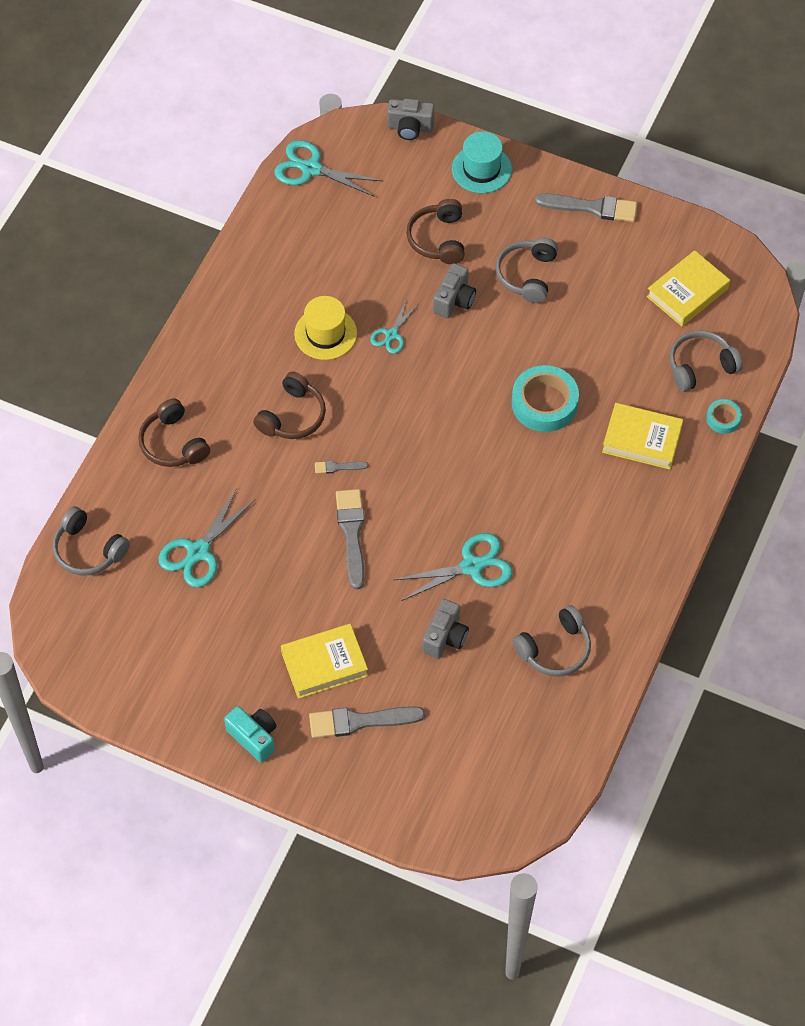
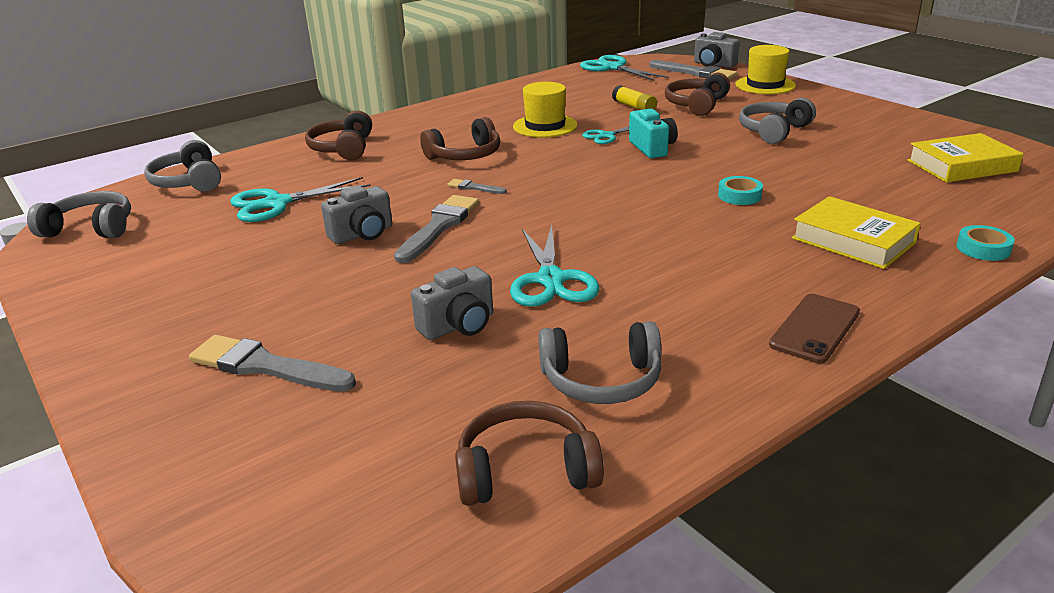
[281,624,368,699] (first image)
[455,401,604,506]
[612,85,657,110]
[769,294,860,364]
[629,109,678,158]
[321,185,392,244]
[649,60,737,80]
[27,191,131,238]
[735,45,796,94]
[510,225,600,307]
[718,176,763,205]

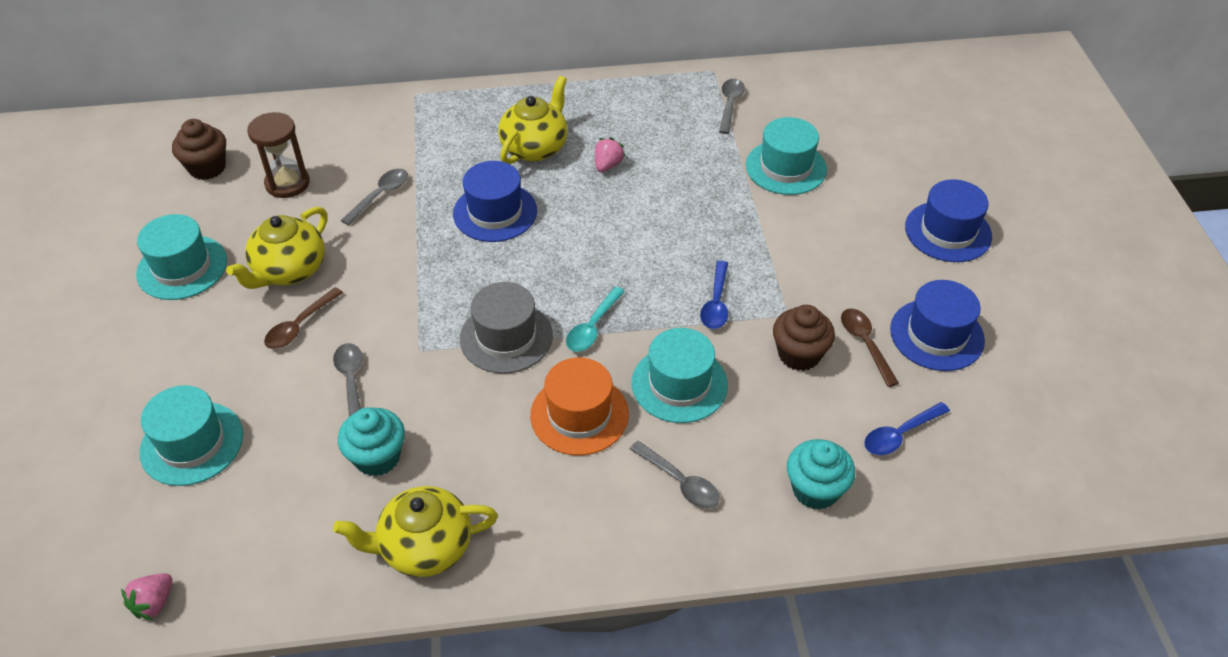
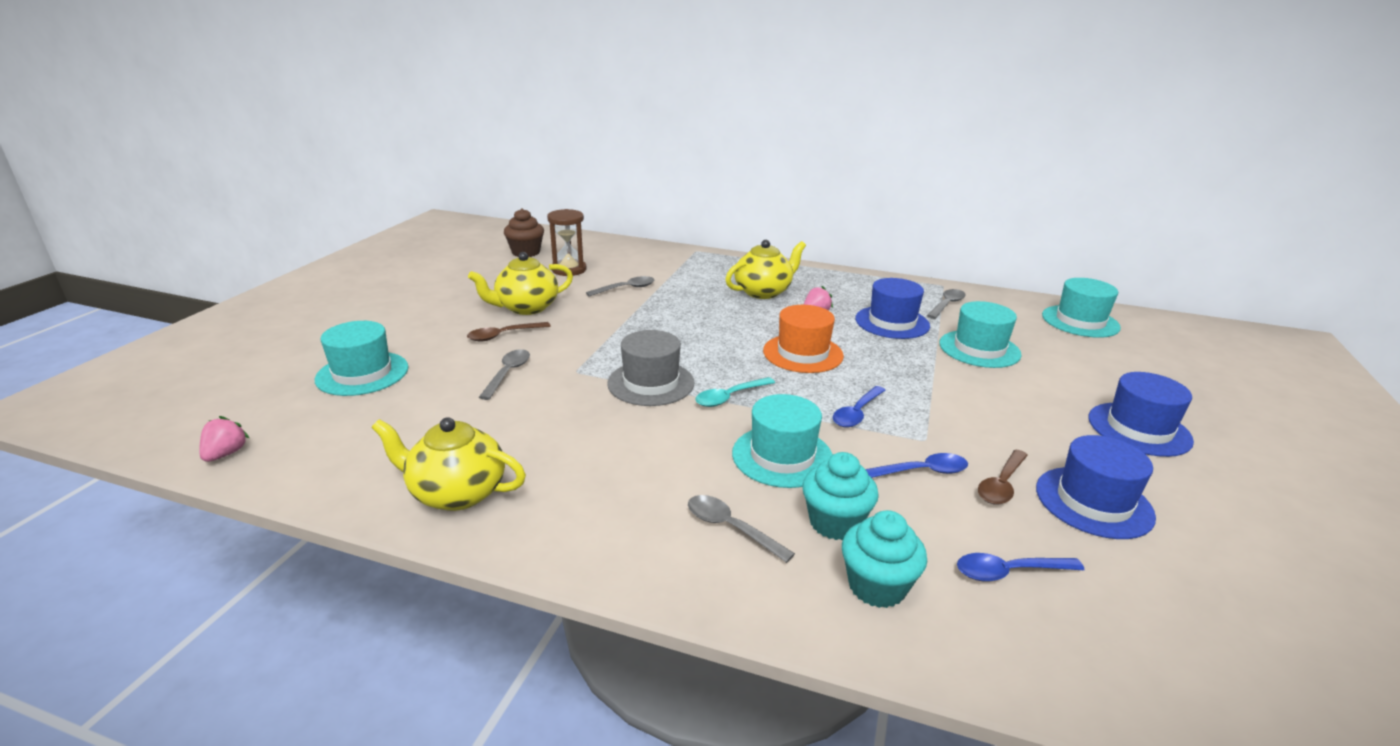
[1042,278,1121,338]
[802,452,879,540]
[855,278,930,339]
[763,305,844,373]
[865,453,968,478]
[199,416,249,462]
[688,495,795,563]
[978,450,1028,505]

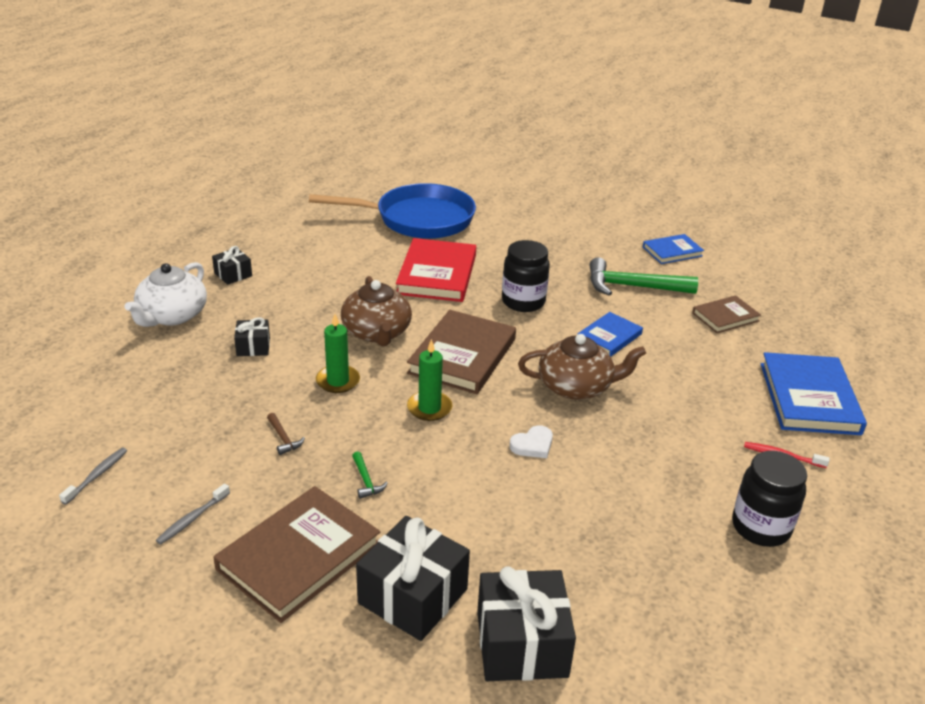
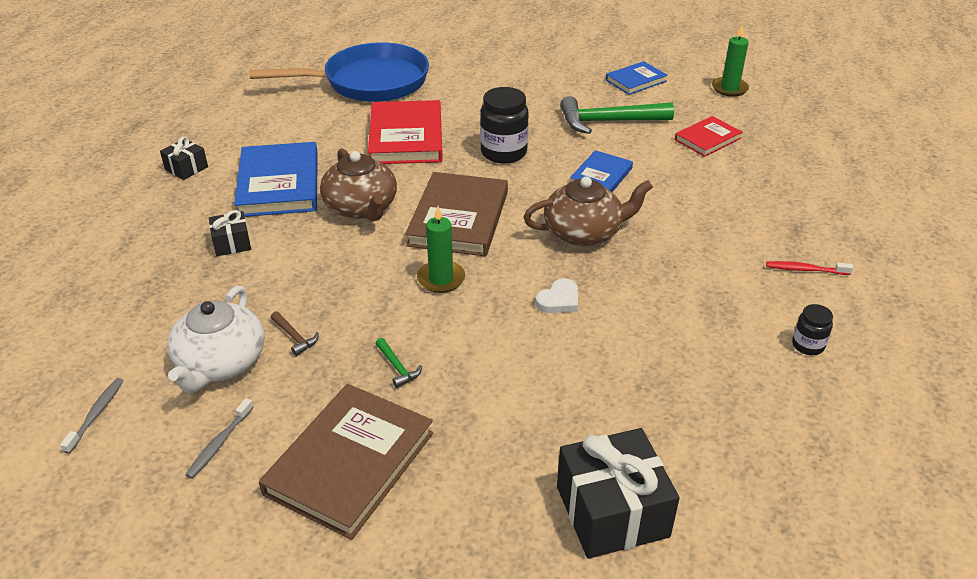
[356,516,470,641] (first image)
[167,286,264,393]
[712,26,749,97]
[234,142,318,217]
[675,116,743,157]
[792,304,833,355]

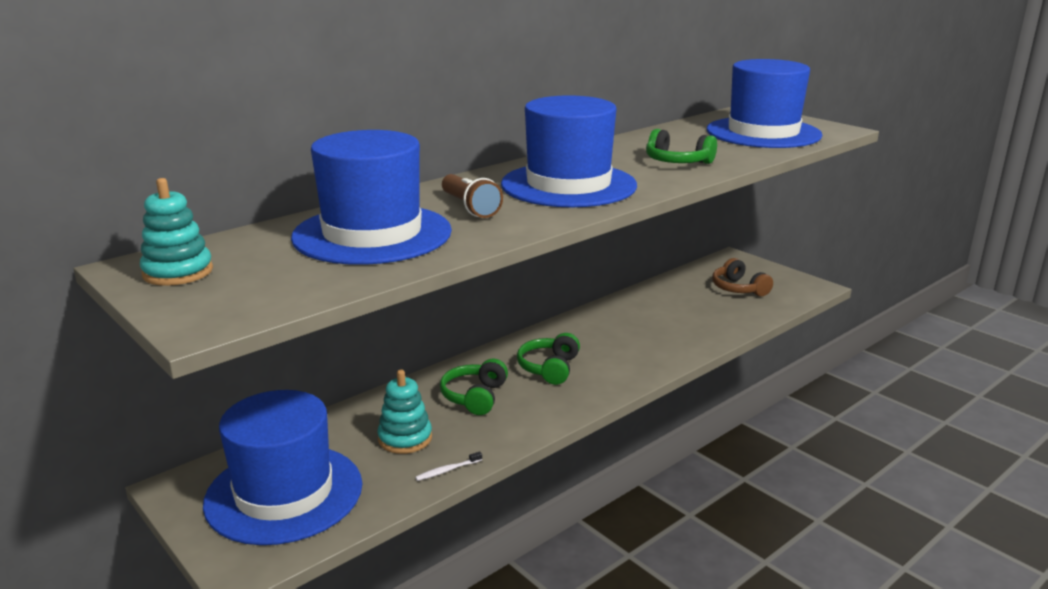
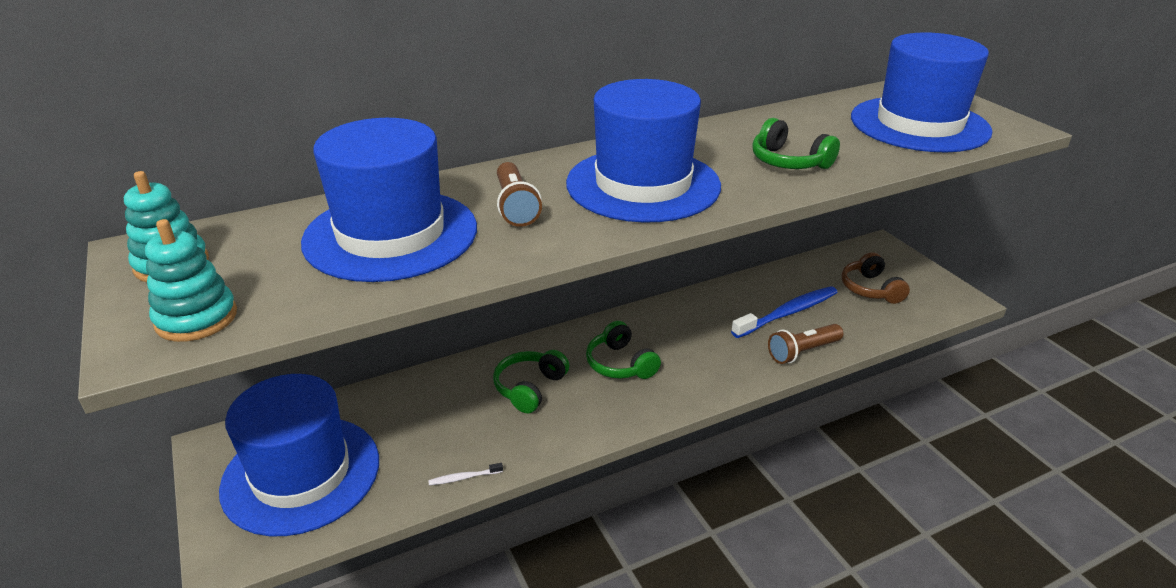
[731,286,838,338]
[768,324,843,364]
[145,219,237,342]
[586,321,661,379]

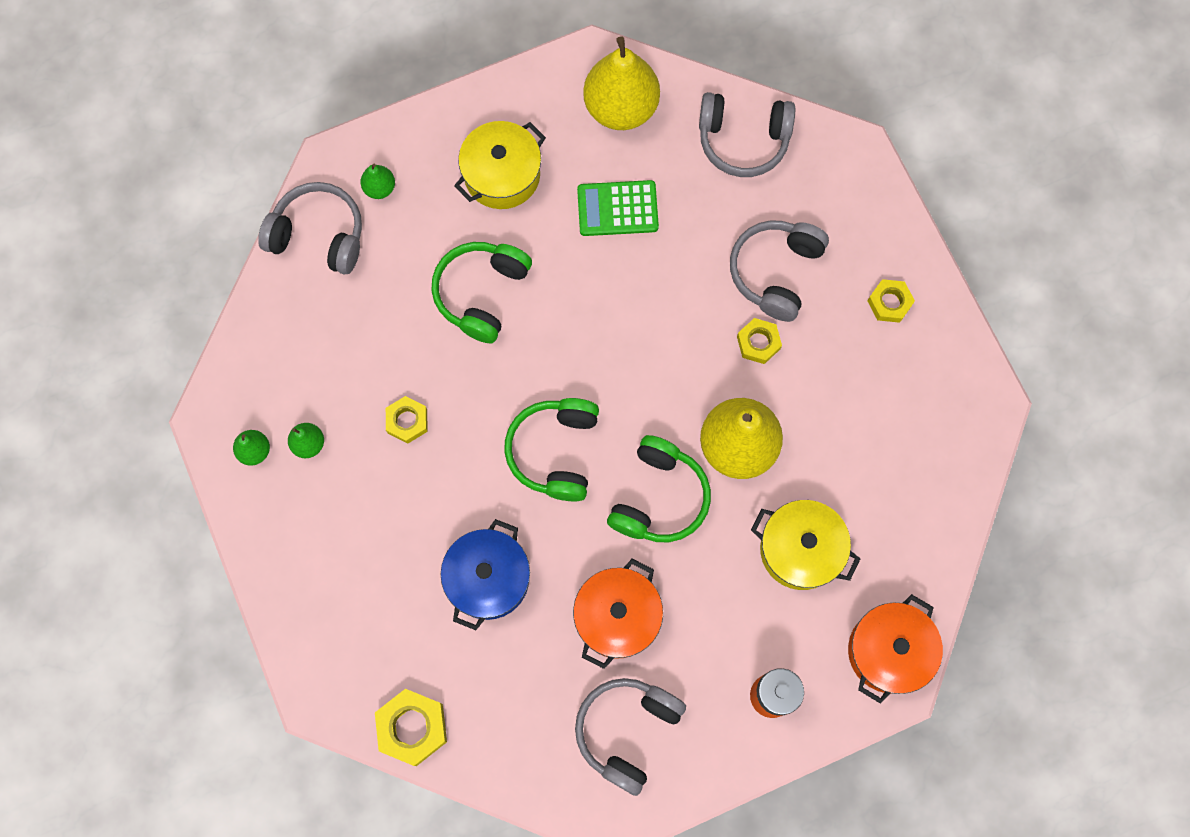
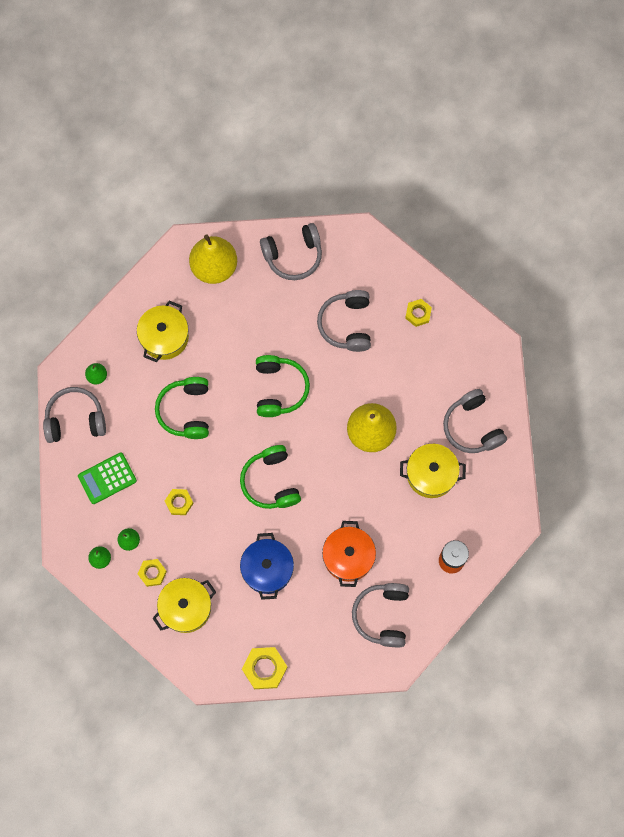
[848,594,943,704] (first image)
[152,578,216,633]
[443,389,507,453]
[78,452,137,504]
[256,355,310,417]
[138,559,167,587]

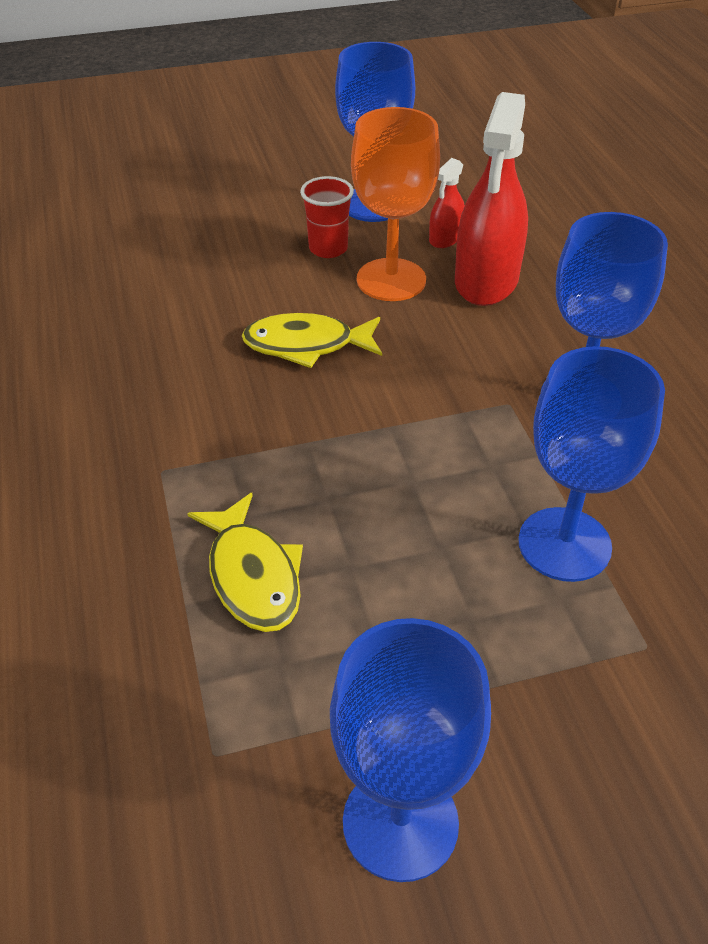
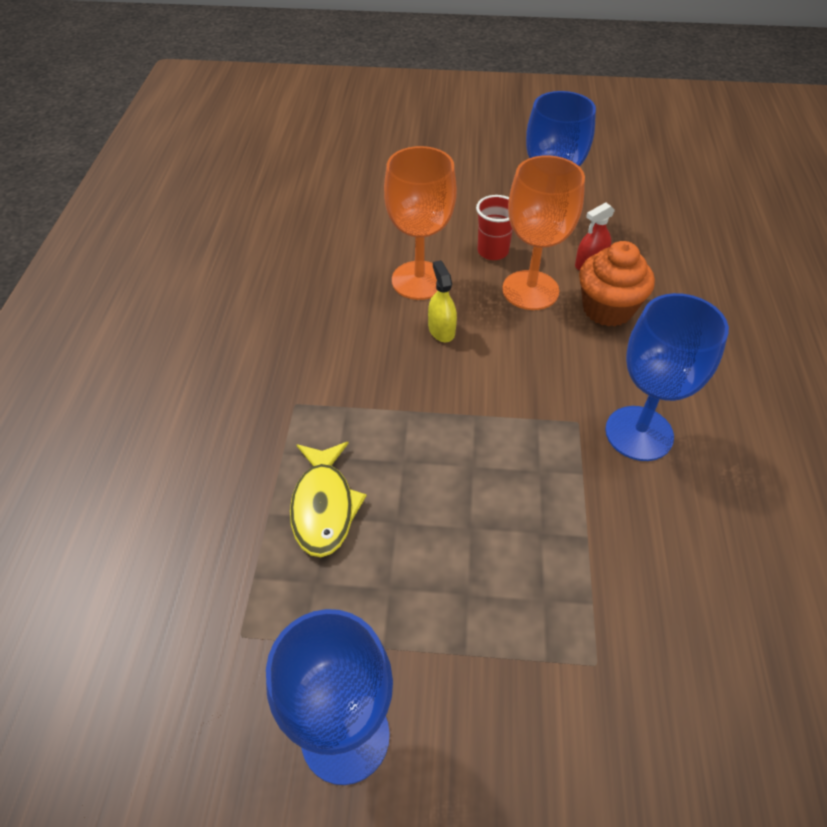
[518,346,665,582] (first image)
[384,146,457,300]
[428,260,457,342]
[579,241,655,327]

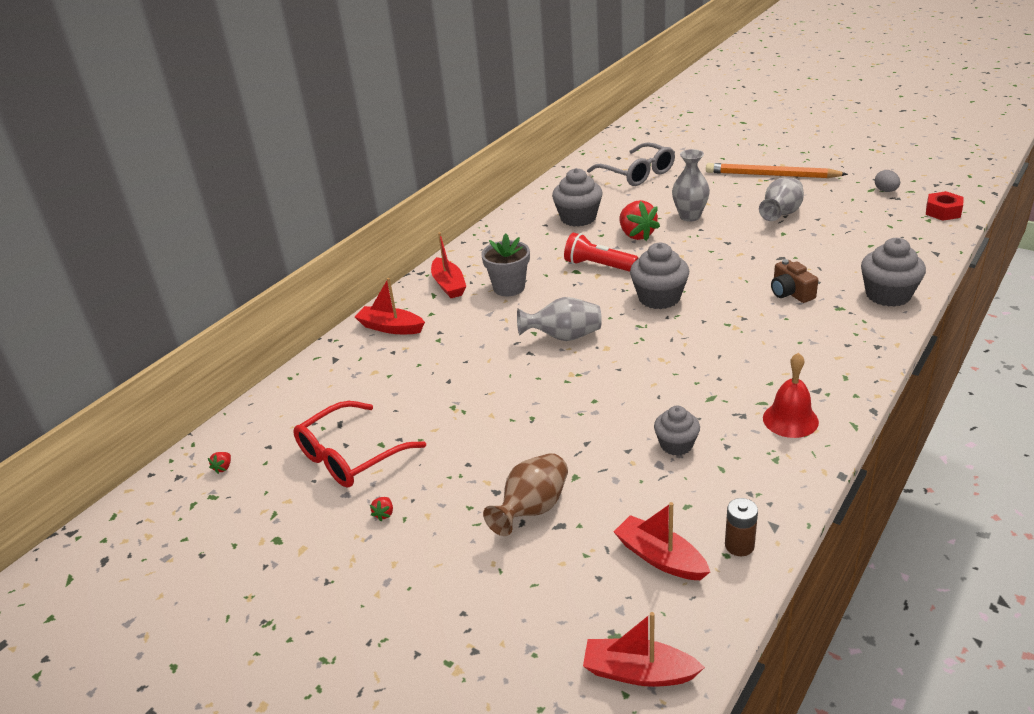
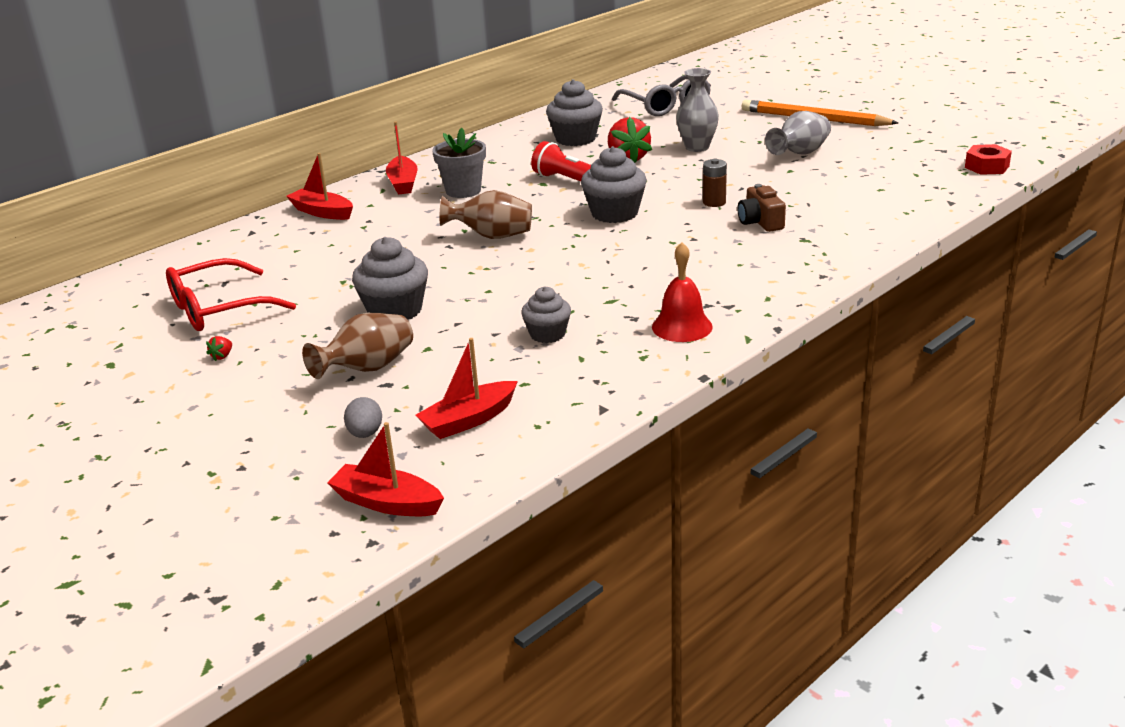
[208,452,231,474] (first image)
[703,159,727,207]
[352,237,428,320]
[344,397,382,438]
[439,190,532,239]
[415,338,518,439]

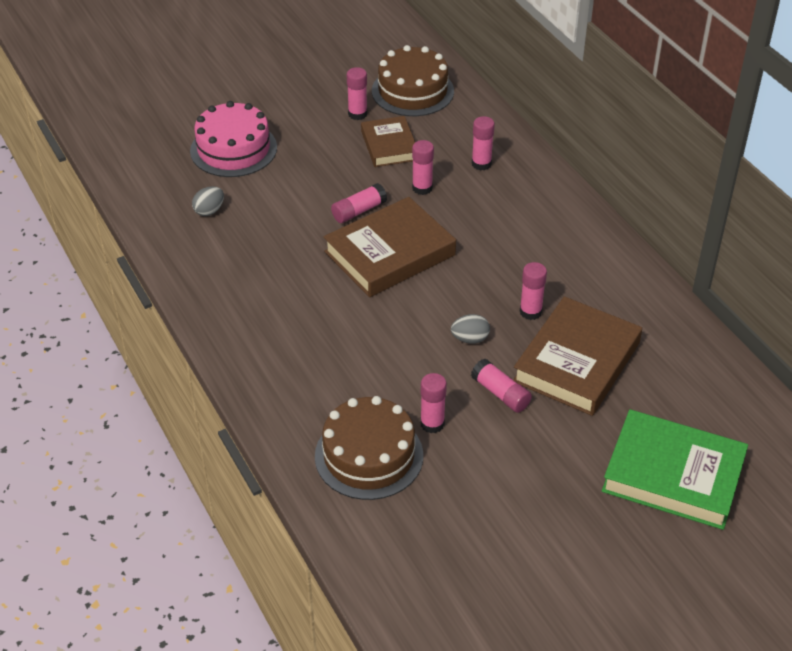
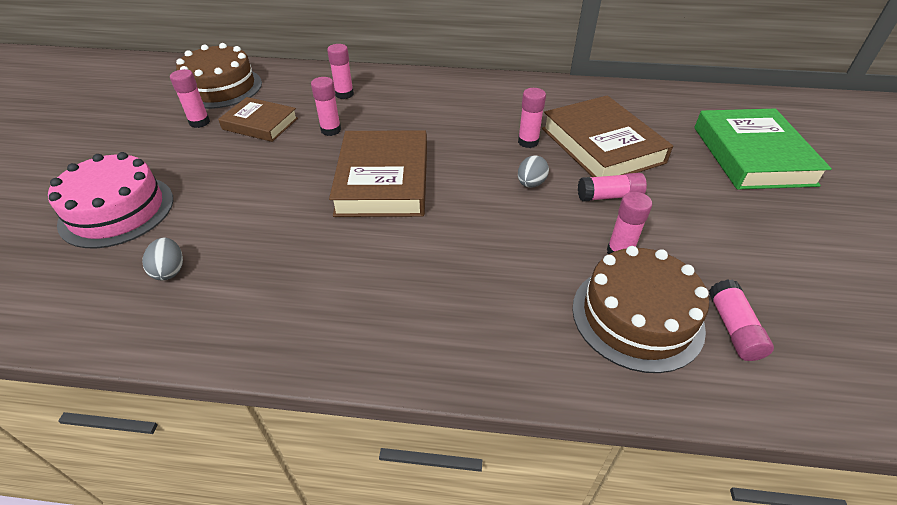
[709,279,774,361]
[694,109,832,190]

